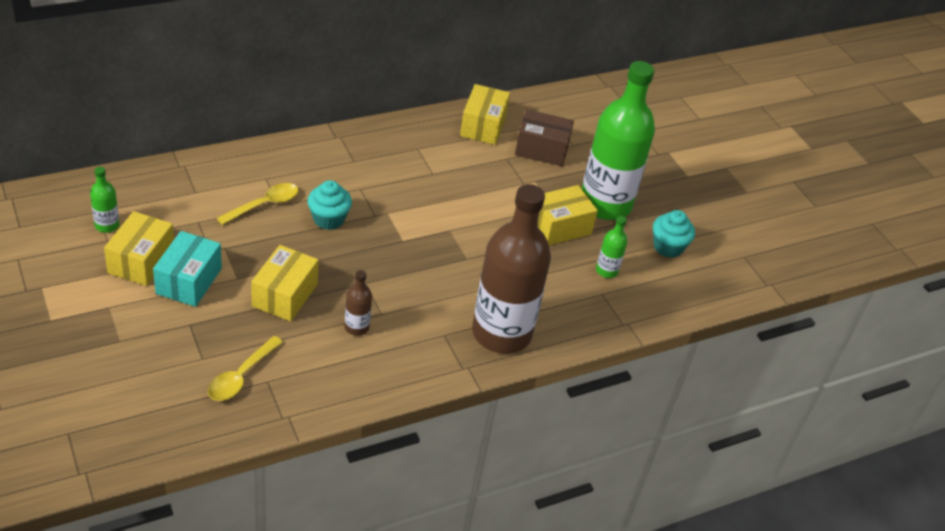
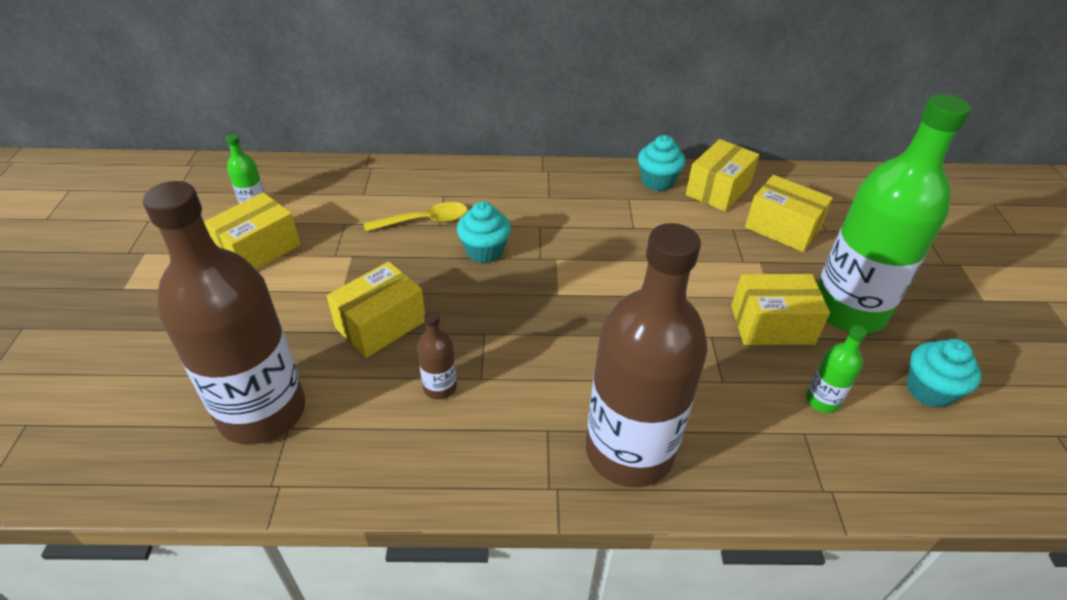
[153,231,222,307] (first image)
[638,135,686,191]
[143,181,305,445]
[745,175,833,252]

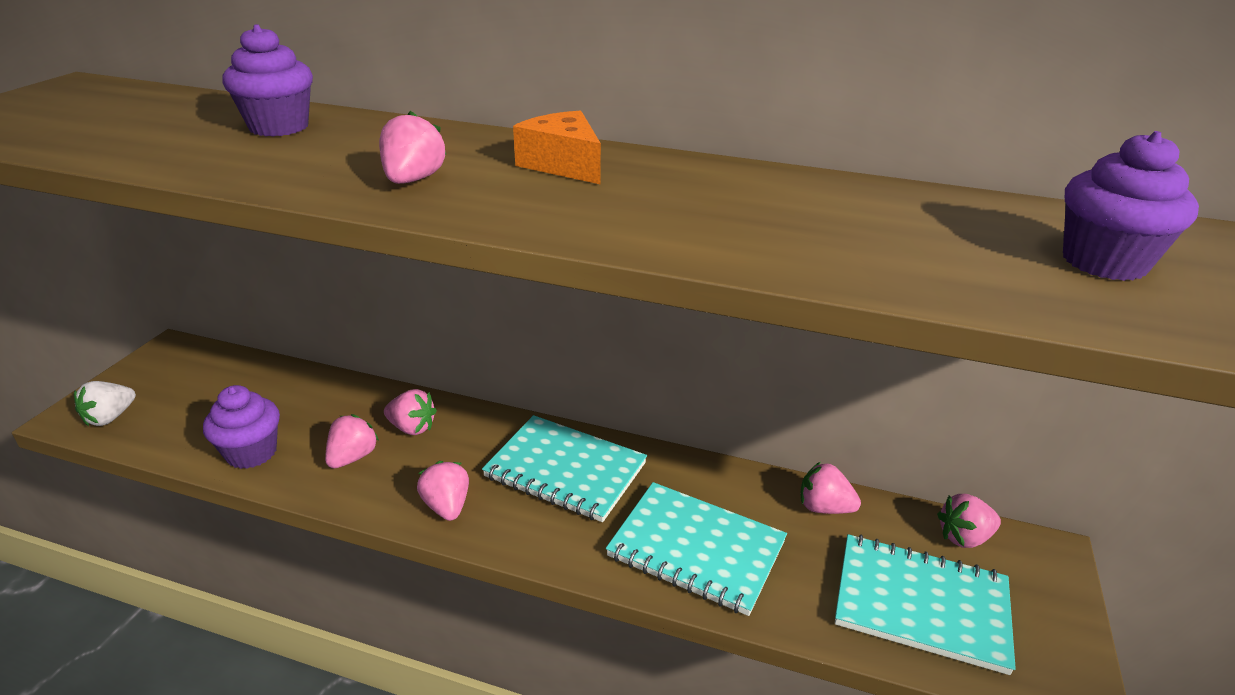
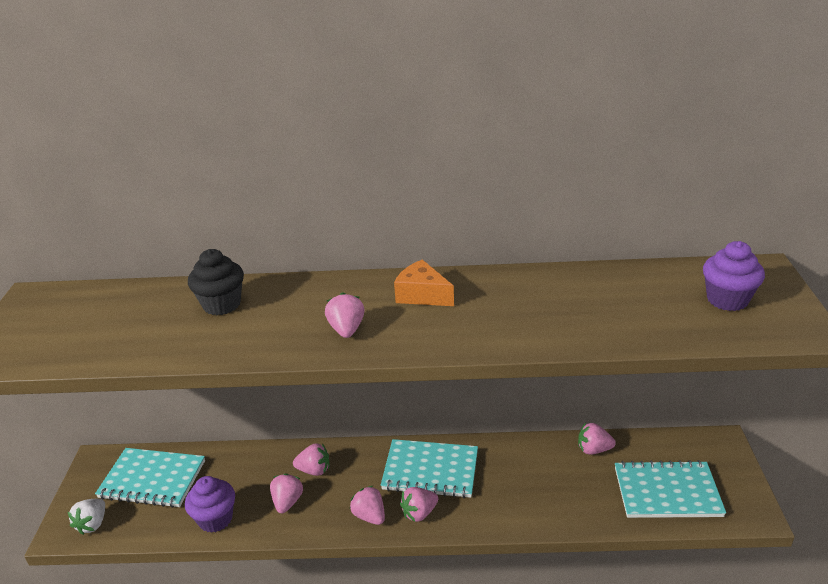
[95,448,205,508]
[400,487,438,522]
[188,249,244,315]

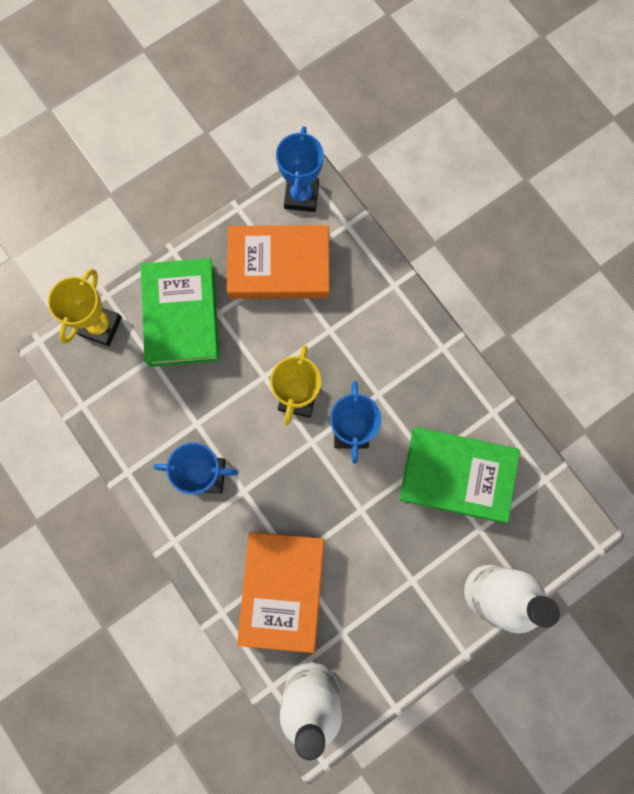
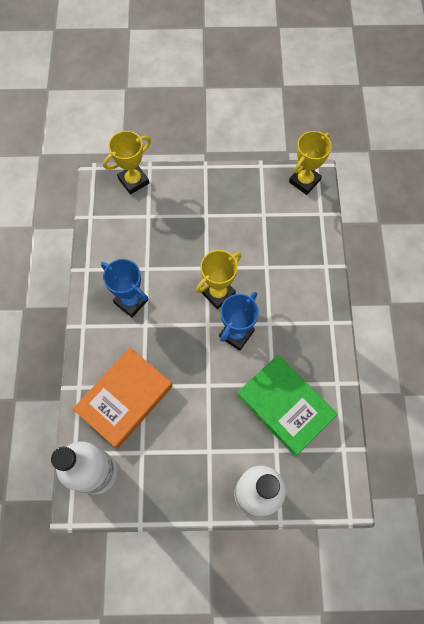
[141,258,220,367] (first image)
[227,225,330,299] (first image)
[289,131,332,195]

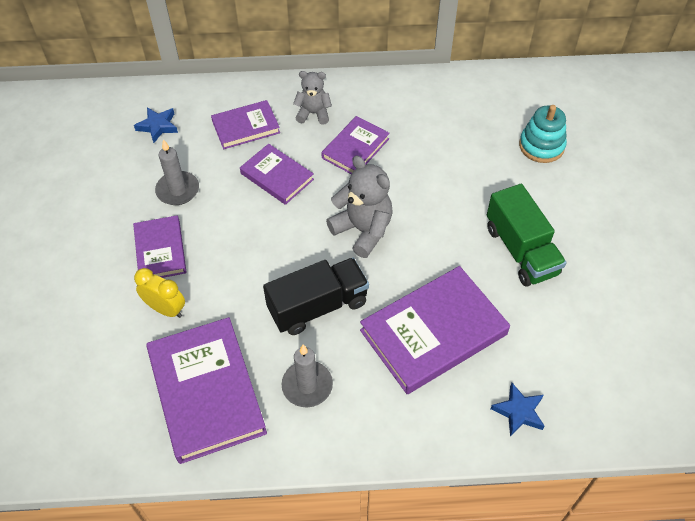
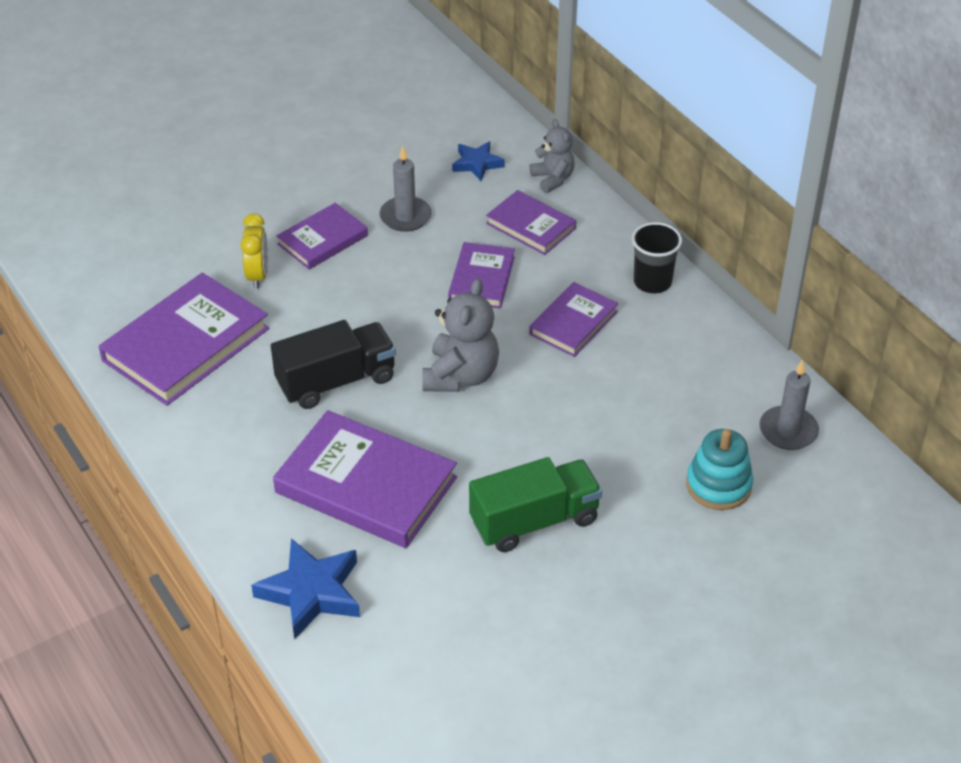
[632,222,682,293]
[759,359,819,450]
[530,119,575,193]
[271,320,396,409]
[529,282,618,357]
[469,457,602,552]
[251,538,360,640]

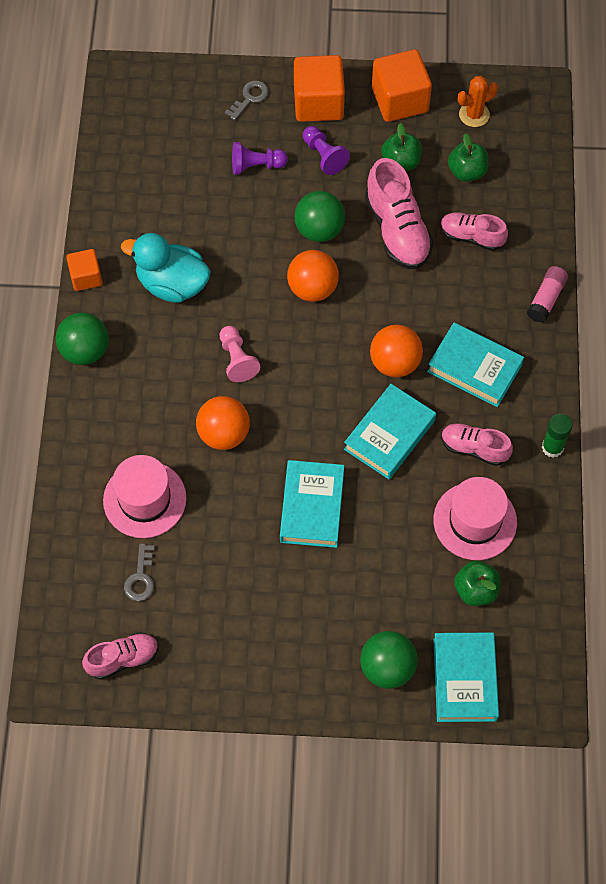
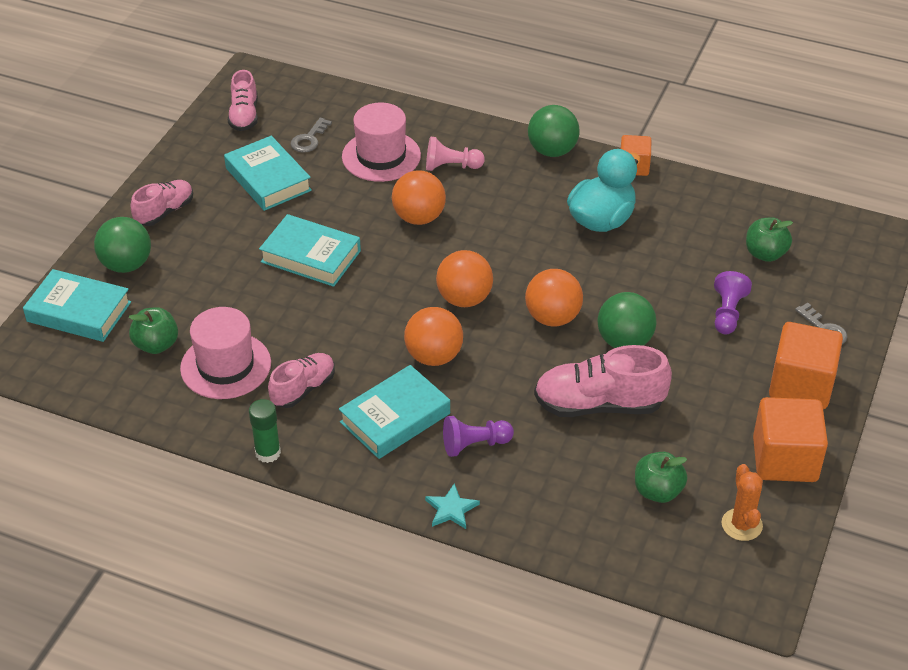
[436,250,493,307]
[426,136,485,171]
[443,416,514,457]
[224,136,312,211]
[746,217,793,262]
[131,180,193,226]
[425,483,480,529]
[290,118,332,153]

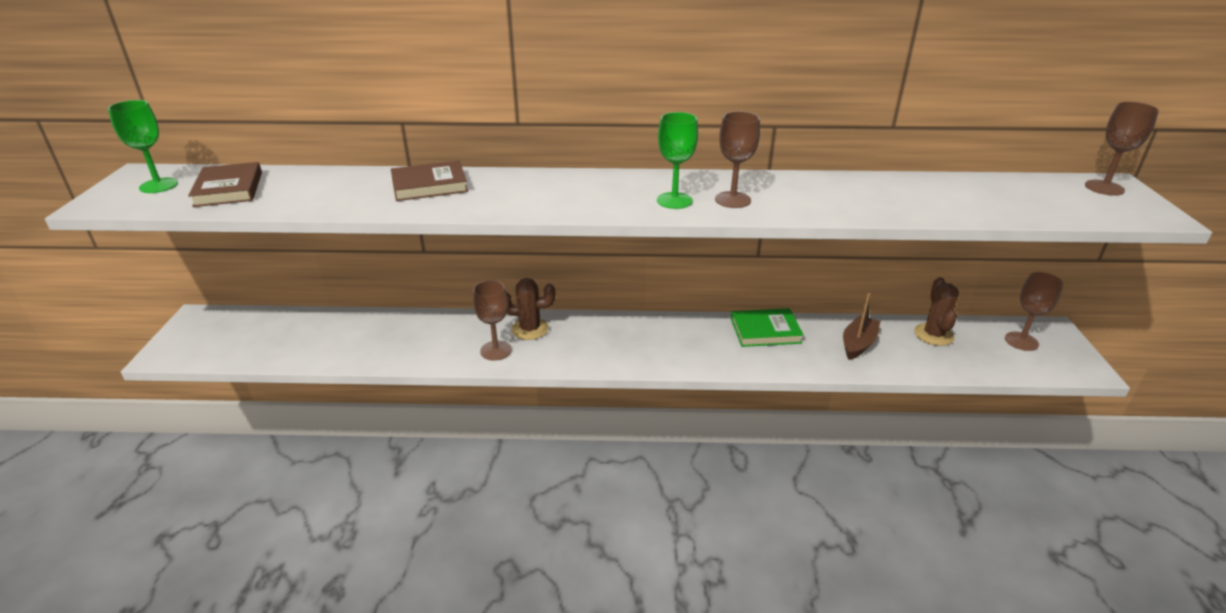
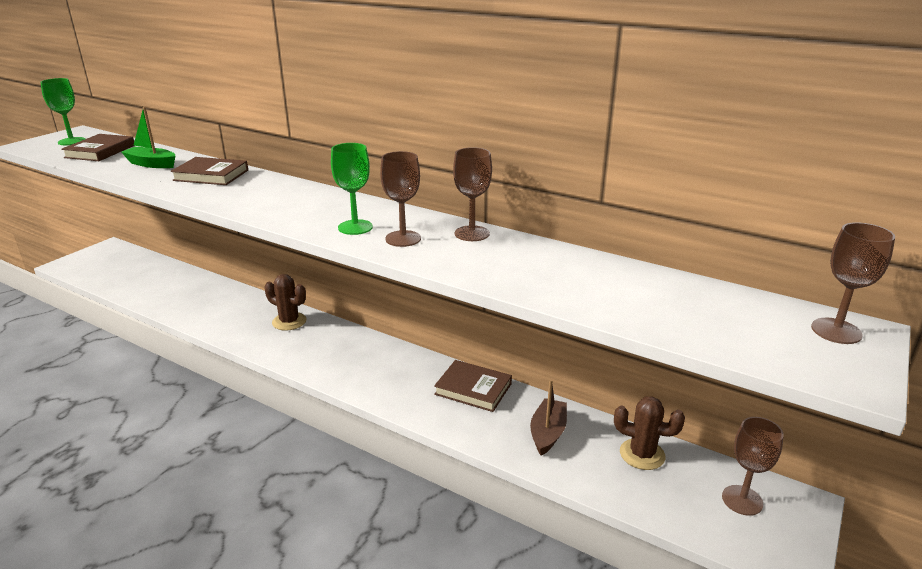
[121,107,175,168]
[453,147,492,241]
[434,360,512,412]
[530,379,567,456]
[614,396,685,470]

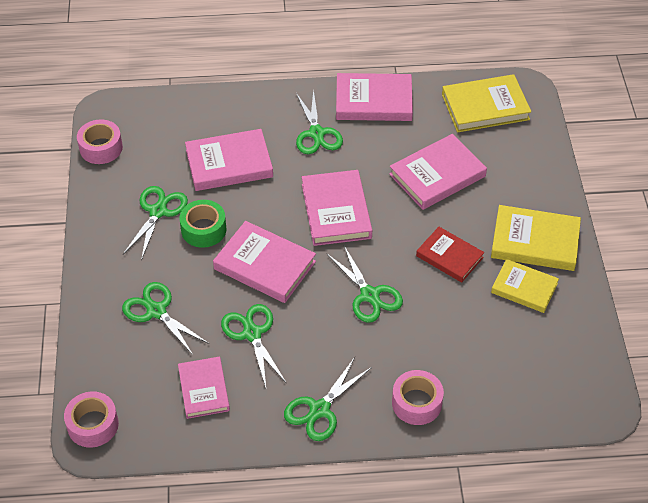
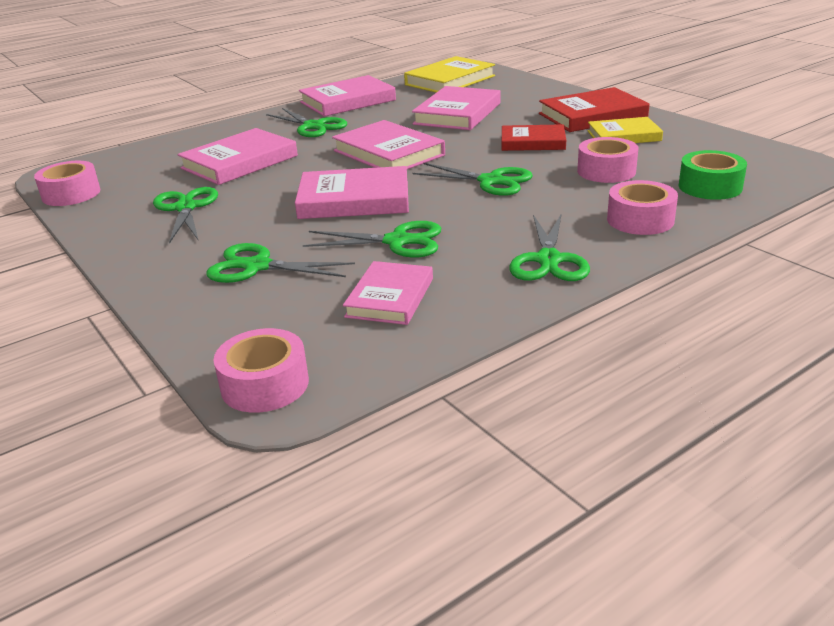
[577,137,638,183]
[679,150,747,200]
[539,87,650,132]
[343,261,433,325]
[303,221,441,258]

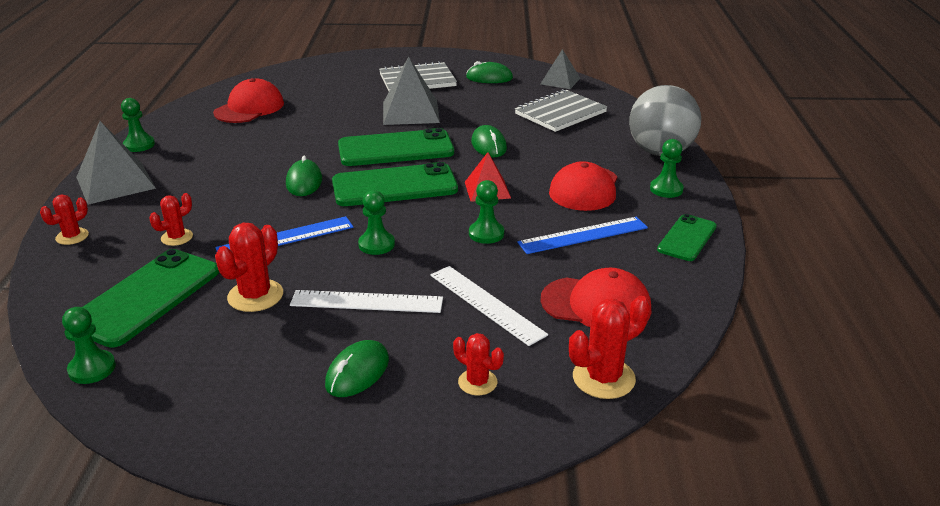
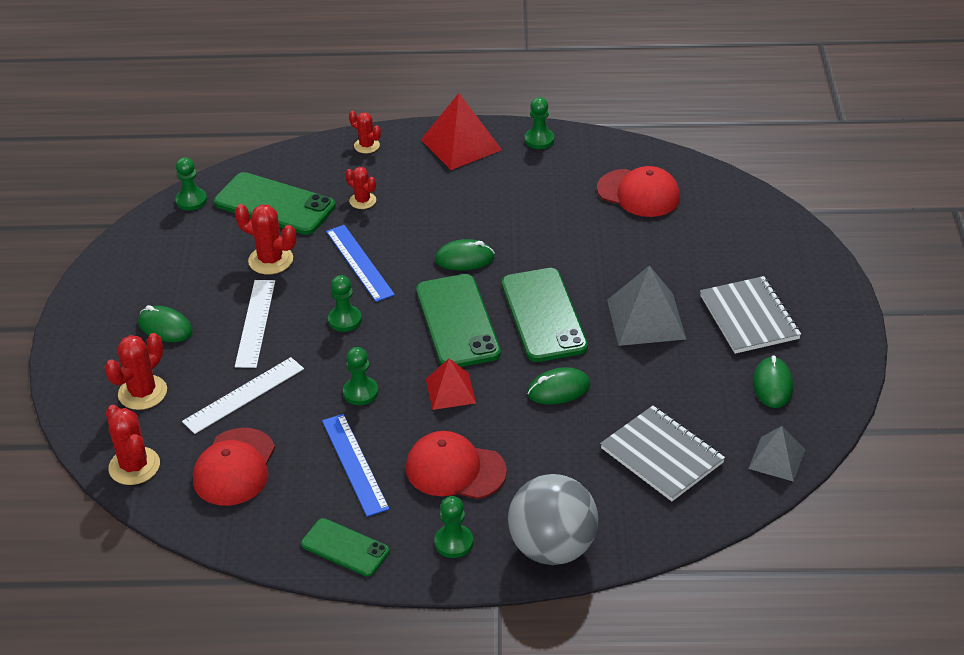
[421,93,502,170]
[104,333,167,410]

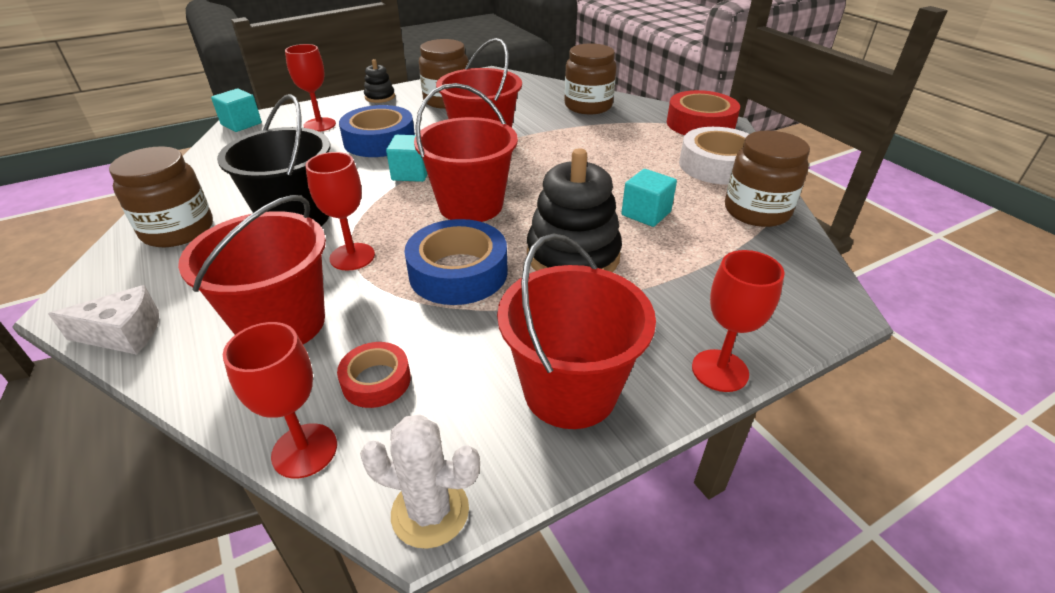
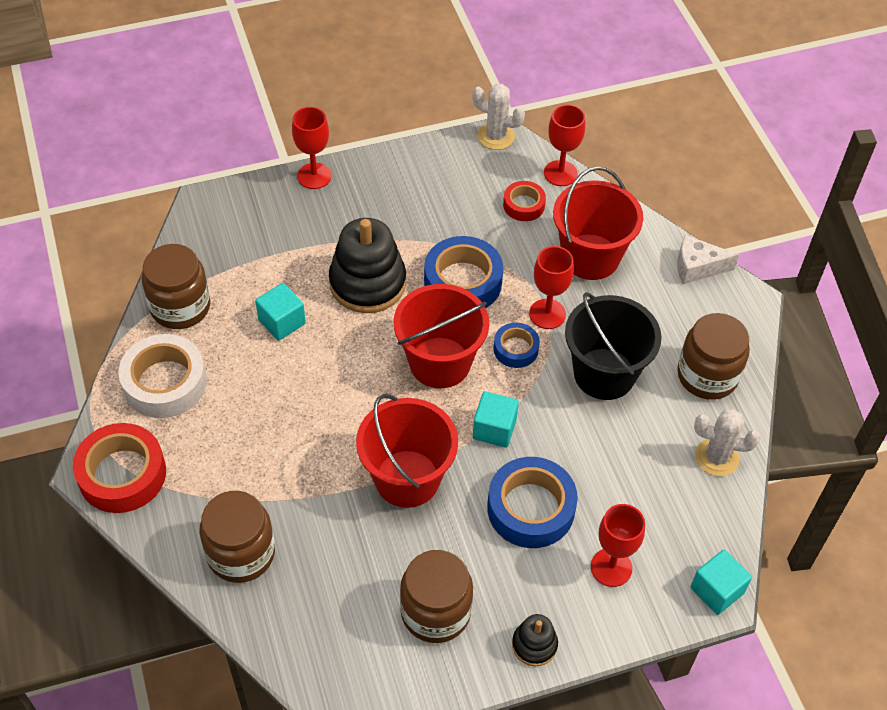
[497,233,656,429] (first image)
[493,323,540,368]
[694,409,760,476]

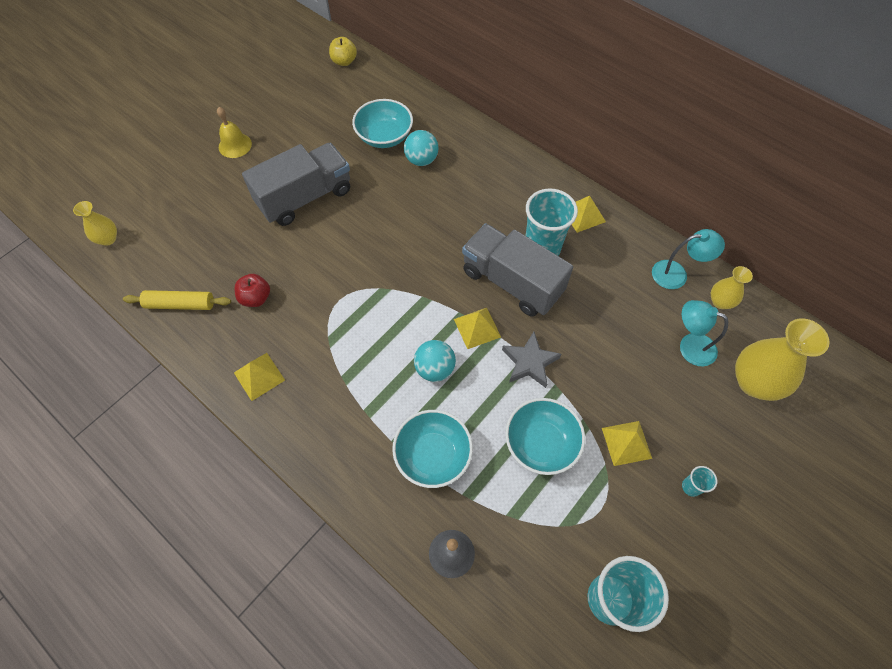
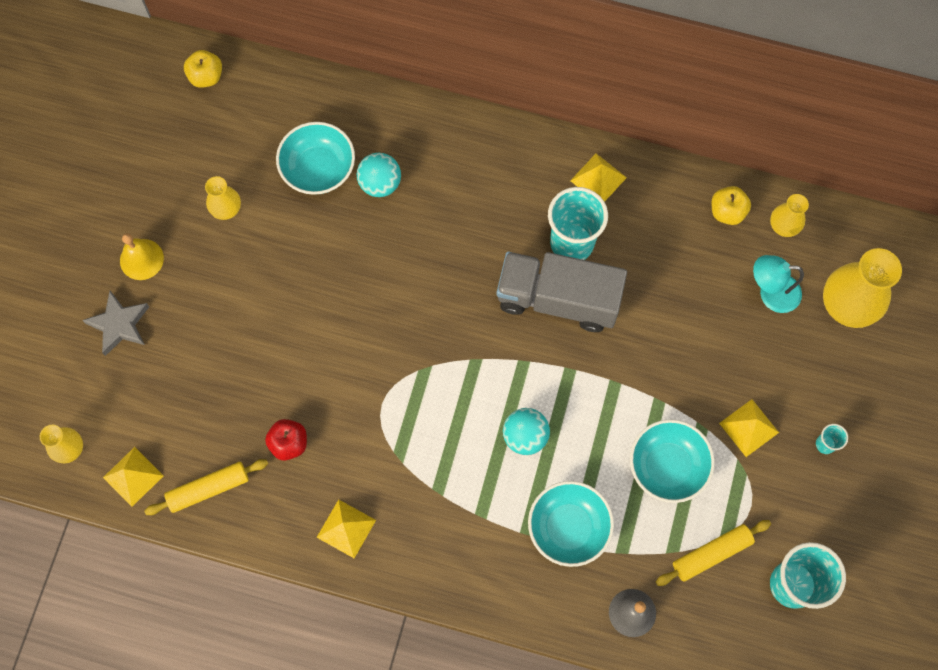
[242,143,350,226] (first image)
[205,176,241,220]
[656,520,771,586]
[103,447,164,507]
[82,291,149,356]
[711,186,751,225]

